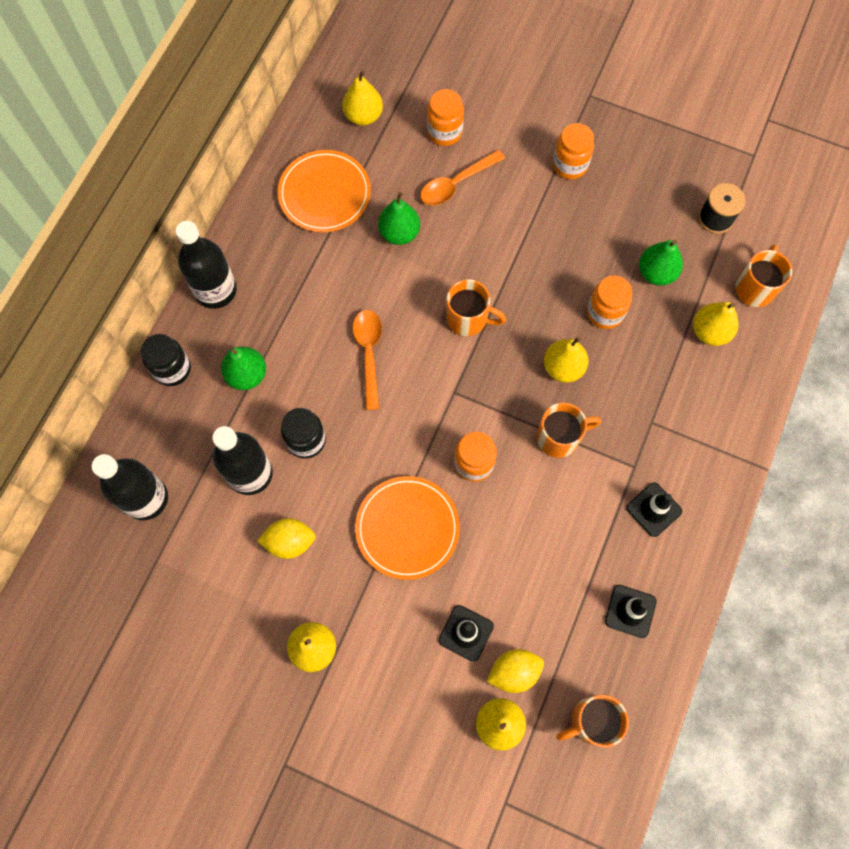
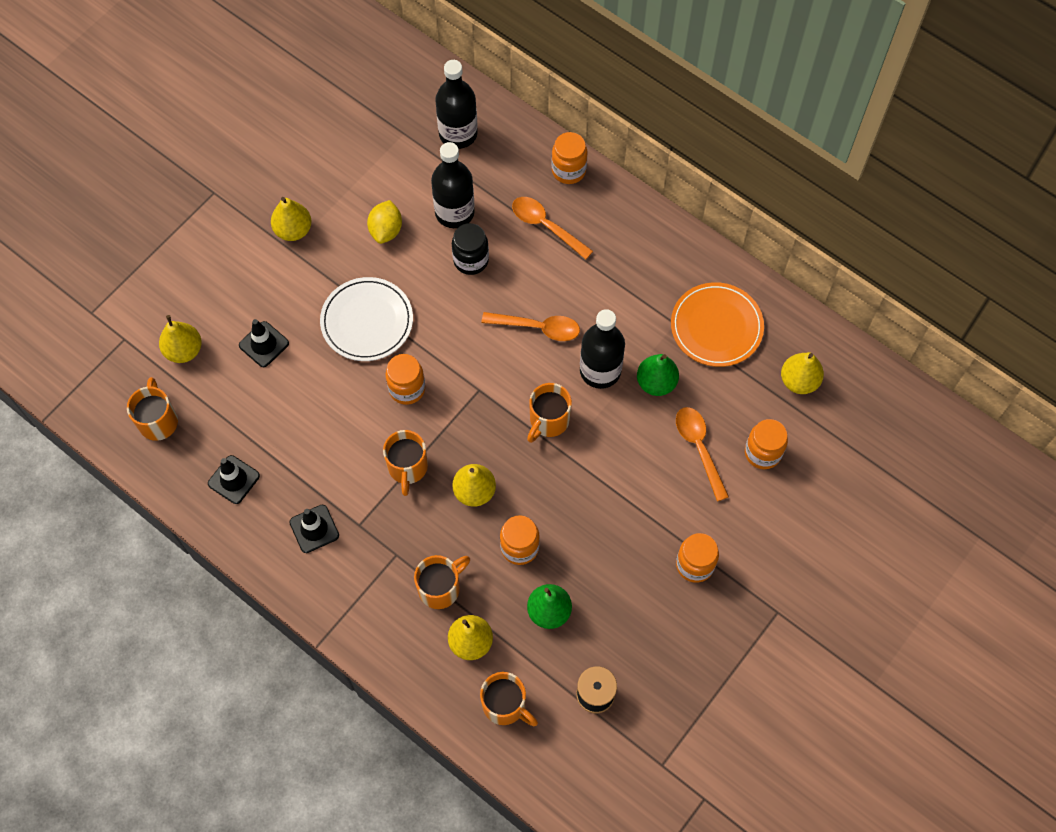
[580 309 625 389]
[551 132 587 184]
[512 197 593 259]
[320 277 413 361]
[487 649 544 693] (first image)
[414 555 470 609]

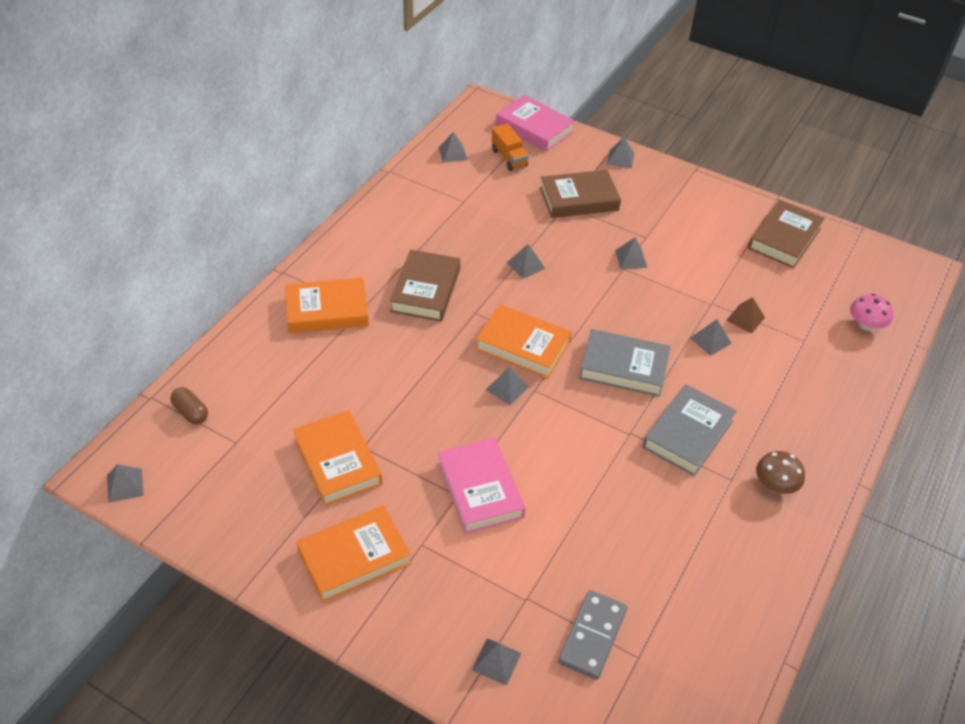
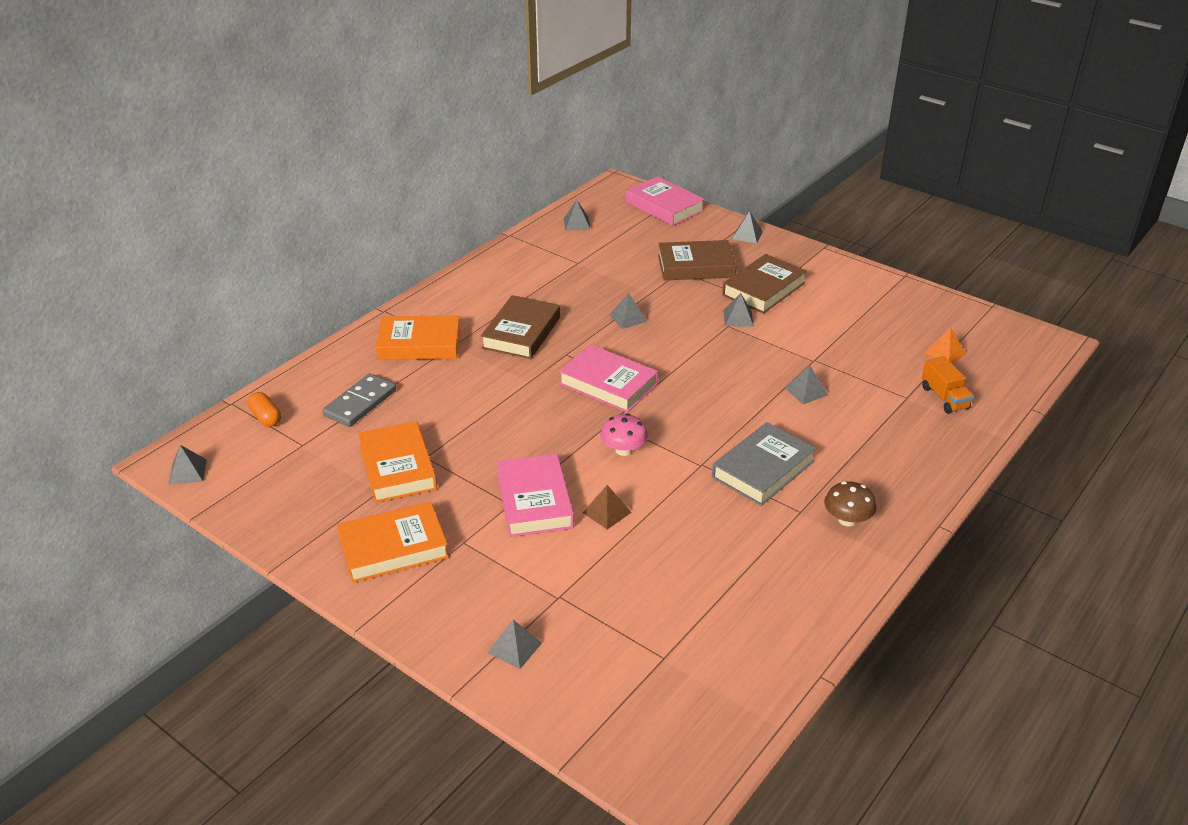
[922 356 974 414]
[722 254 807 314]
[600 413 648 456]
[582 485 632 530]
[559 344 658 413]
[579 329 671 397] (first image)
[486 367 528 405] (first image)
[248 392 281 427]
[322 373 396 427]
[924 328 966 364]

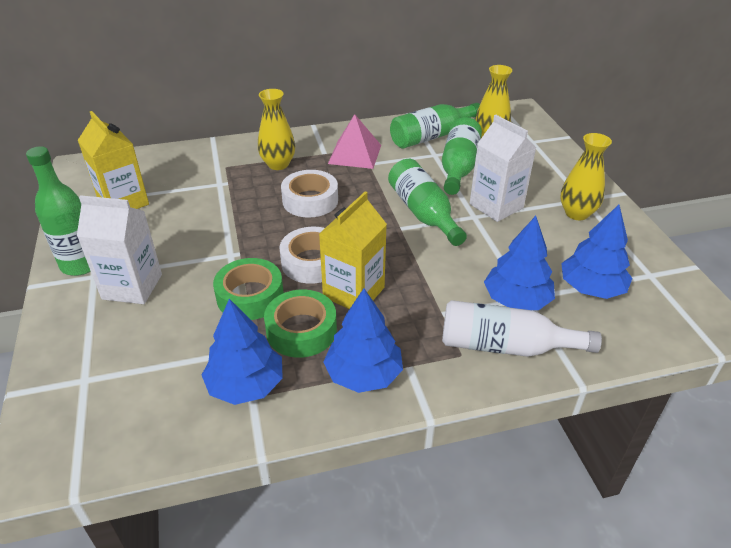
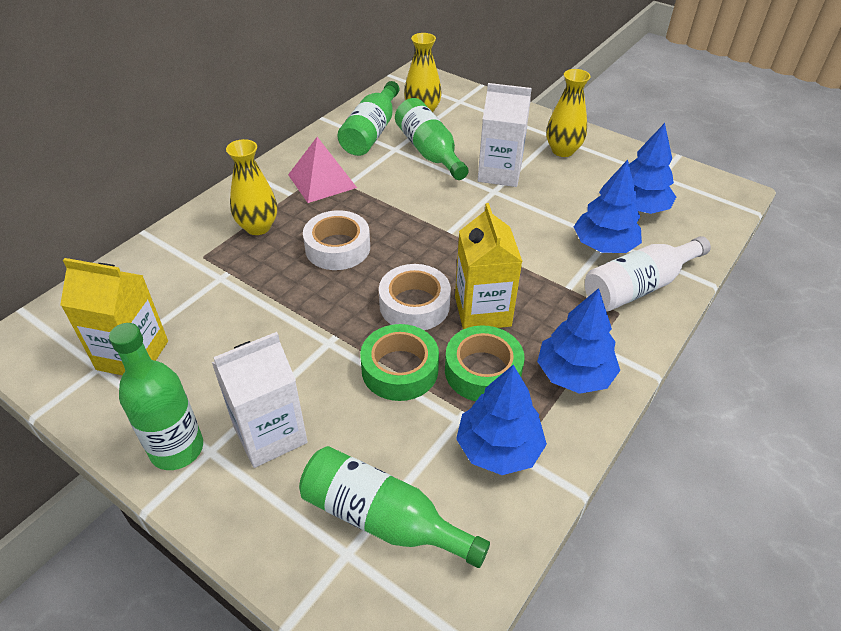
[299 446 490 568]

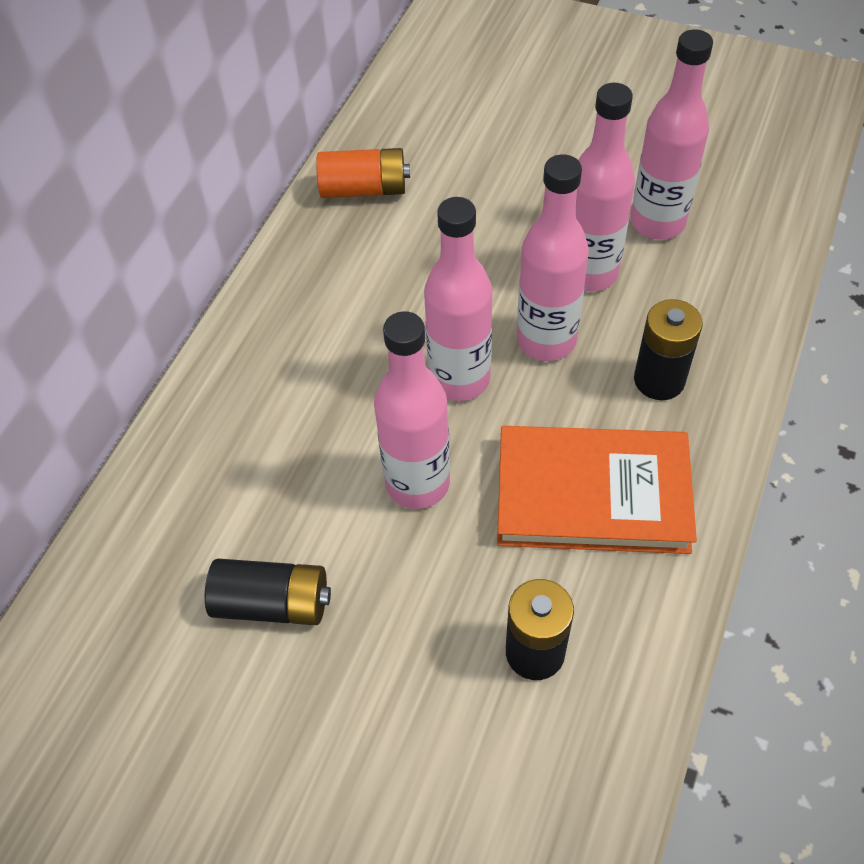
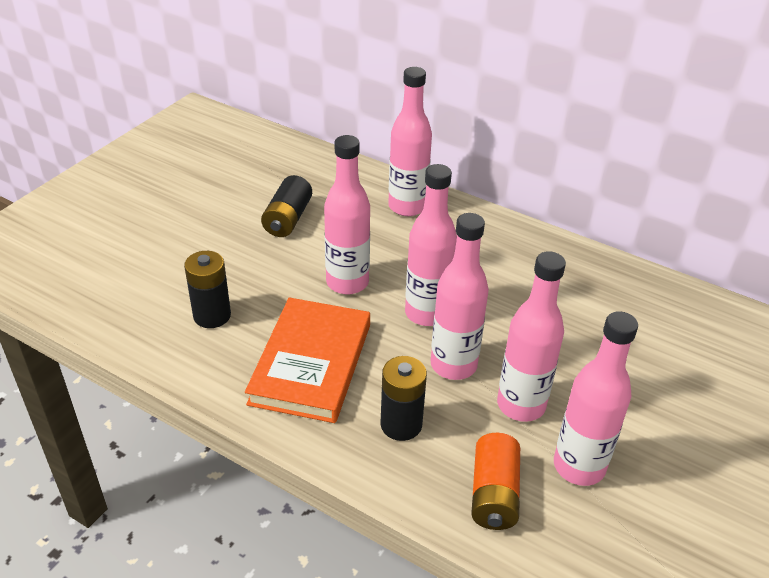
[471 433 520 530]
[388 67 432 216]

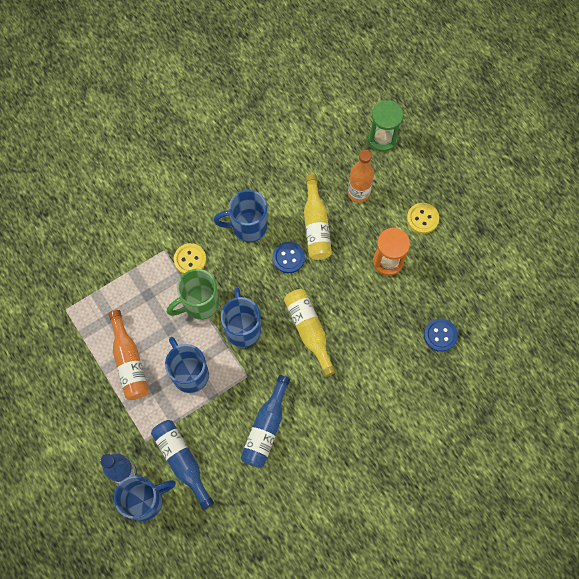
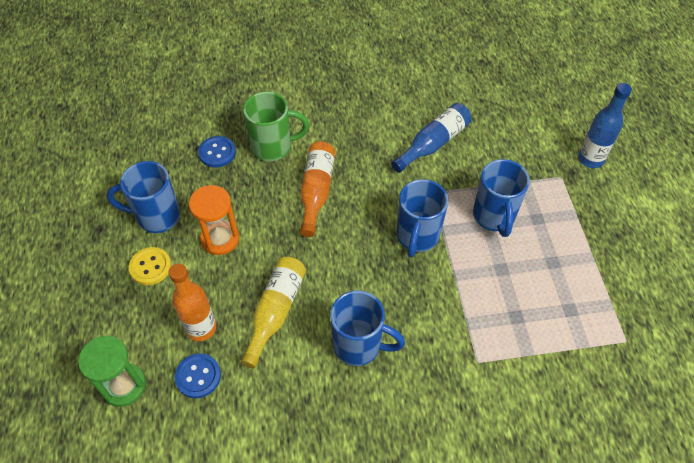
[175 353 221 398]
[174 243 206 274] (first image)
[243 92 309 161]
[284 289 336 377] (first image)
[300 141 335 237]
[151 420 214 510] (first image)
[107 161 180 233]

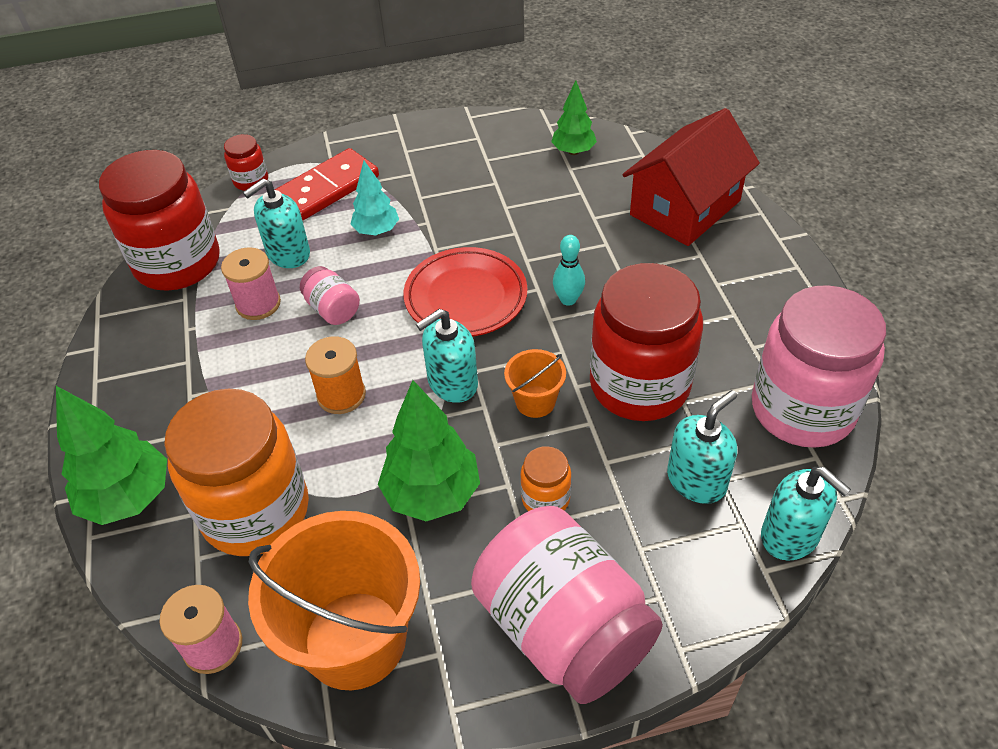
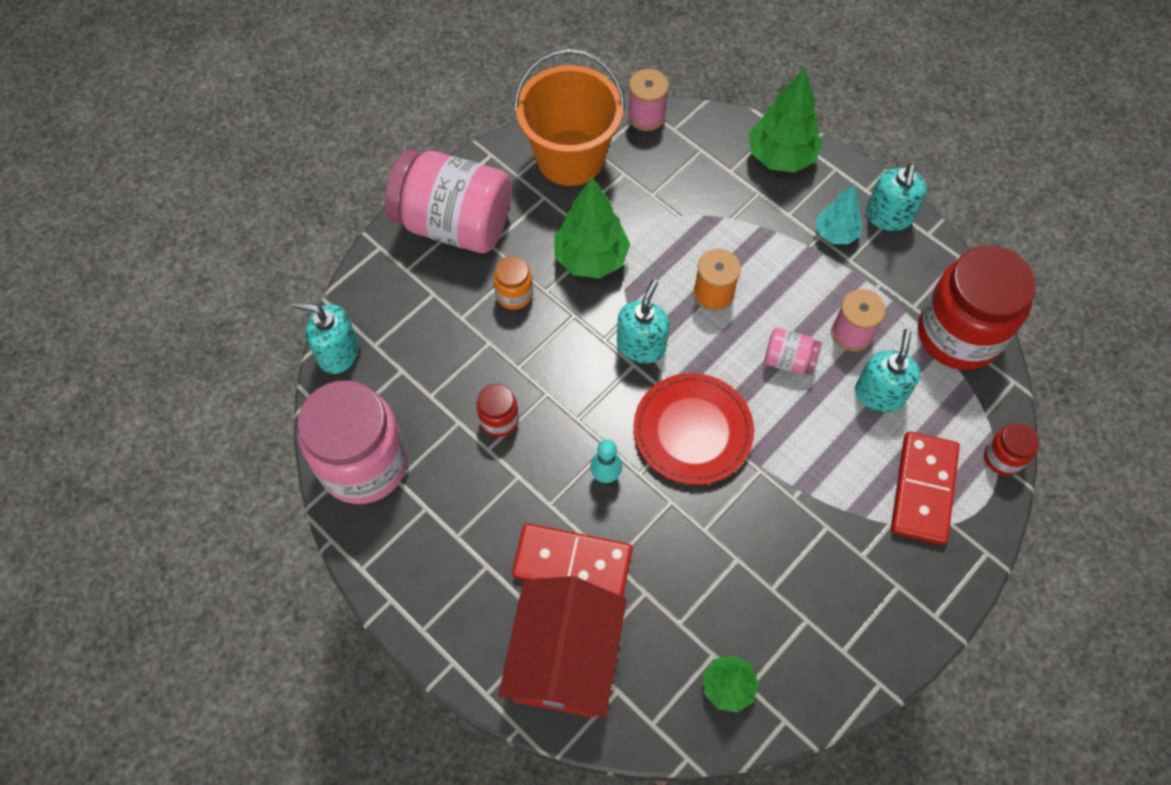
[815 184 862 244]
[476 384 519 437]
[504 349 566 418] (first image)
[164 389 309 556] (first image)
[866 163 927 231]
[512 523 633 597]

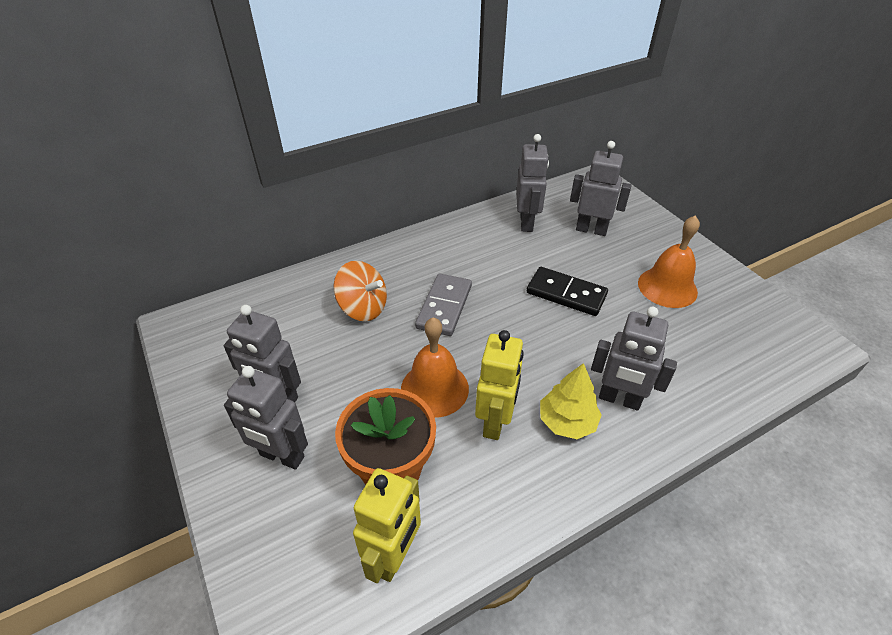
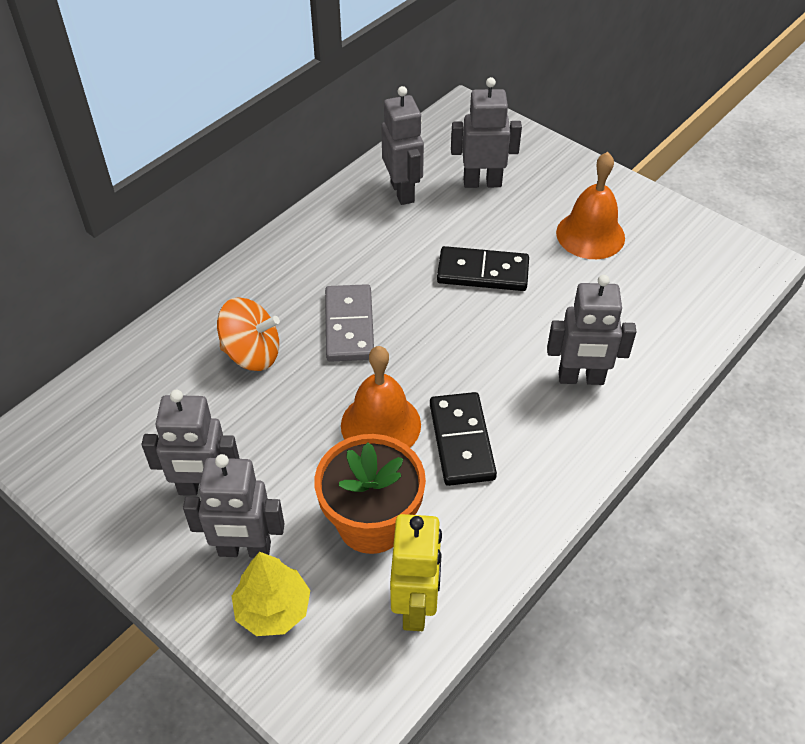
[430 392 497 486]
[232 552 310 636]

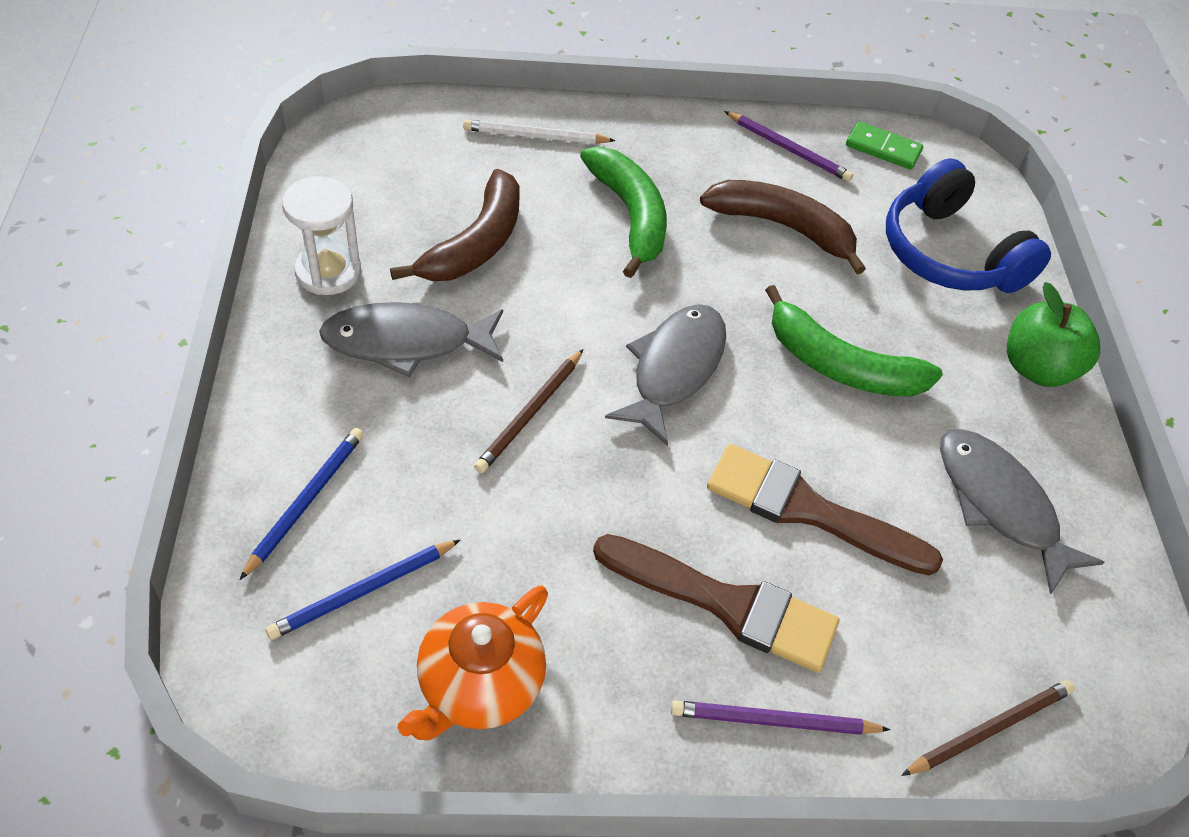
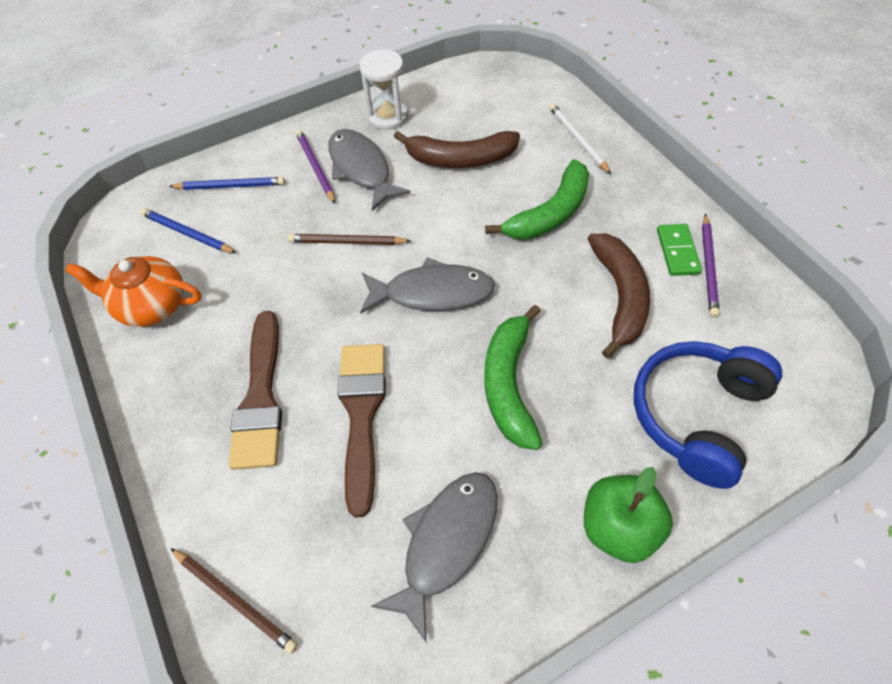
[657 224 702 276]
[296 130 335 204]

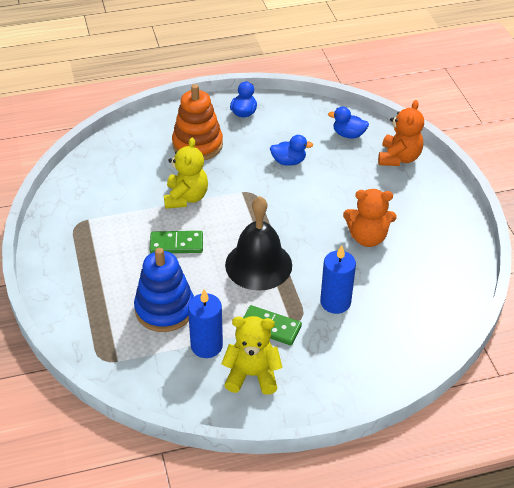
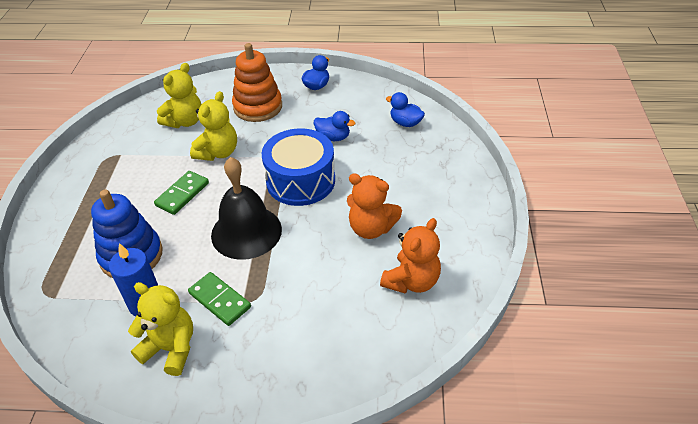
[380 218 441 294]
[154 171 209 215]
[320 245 356 314] (first image)
[157 63 202 128]
[261 129 335 206]

